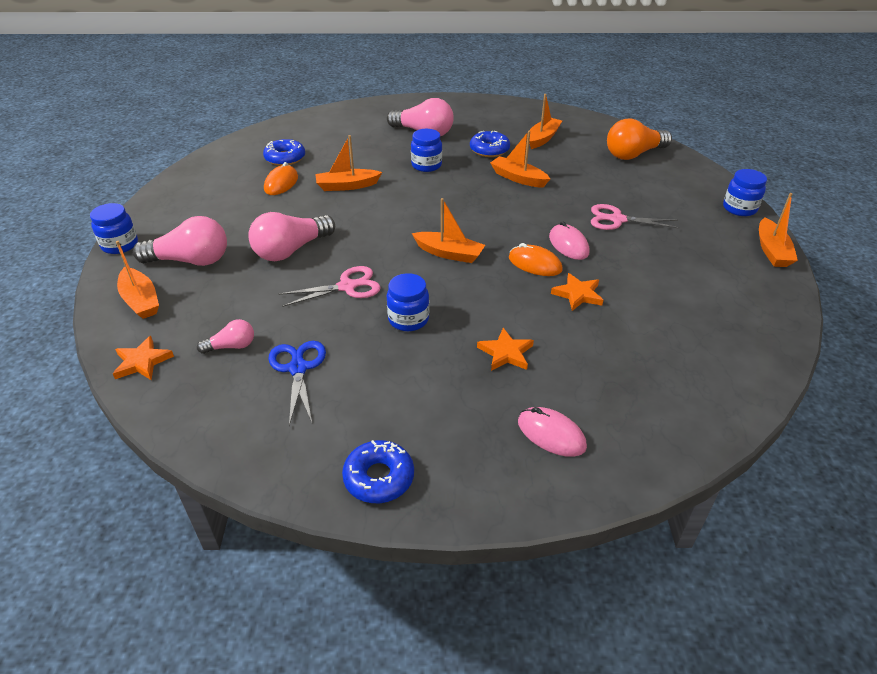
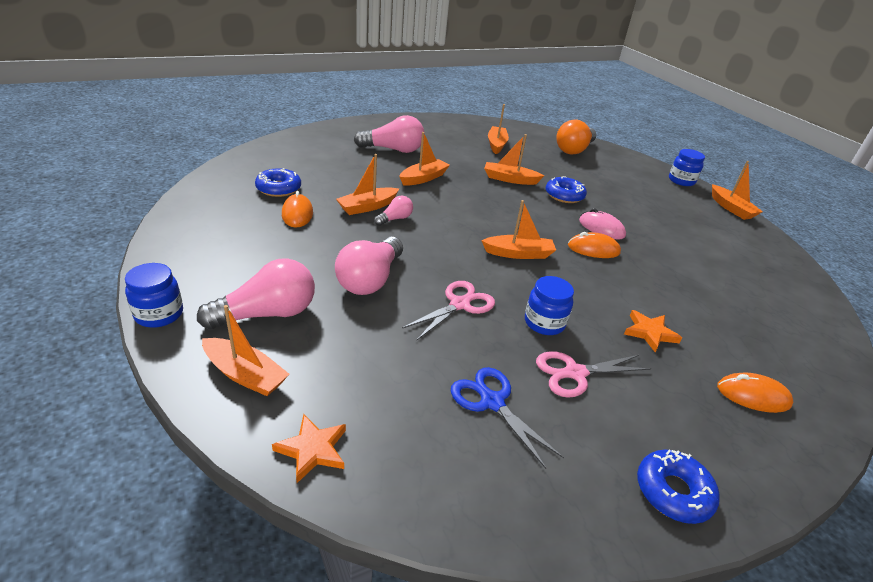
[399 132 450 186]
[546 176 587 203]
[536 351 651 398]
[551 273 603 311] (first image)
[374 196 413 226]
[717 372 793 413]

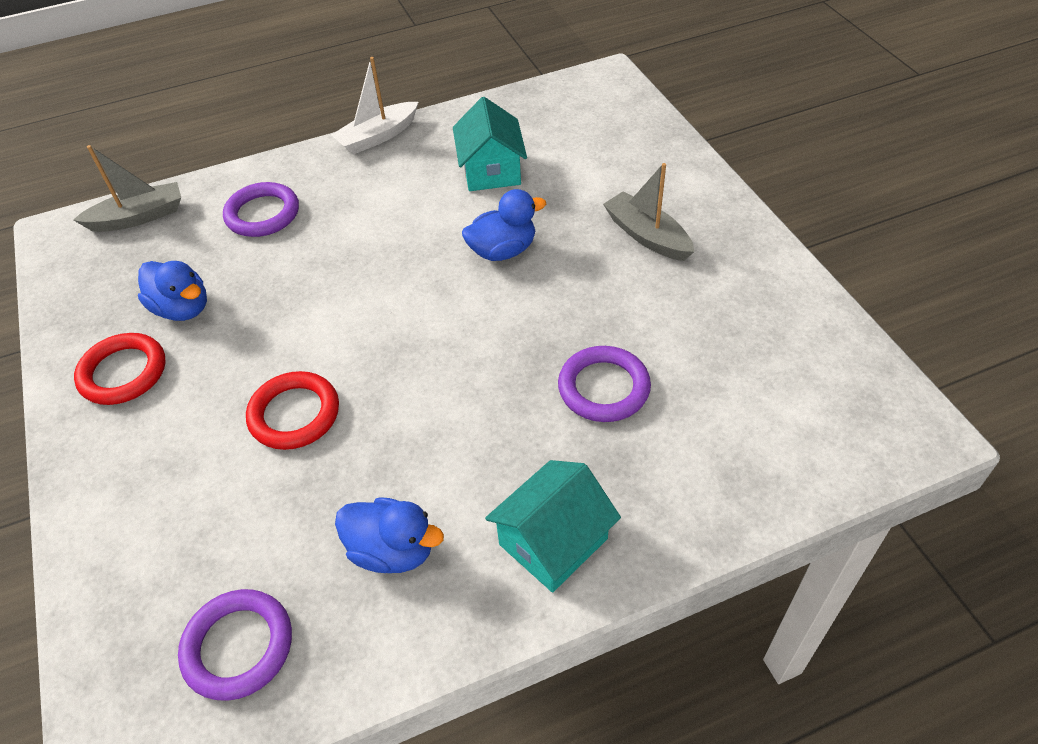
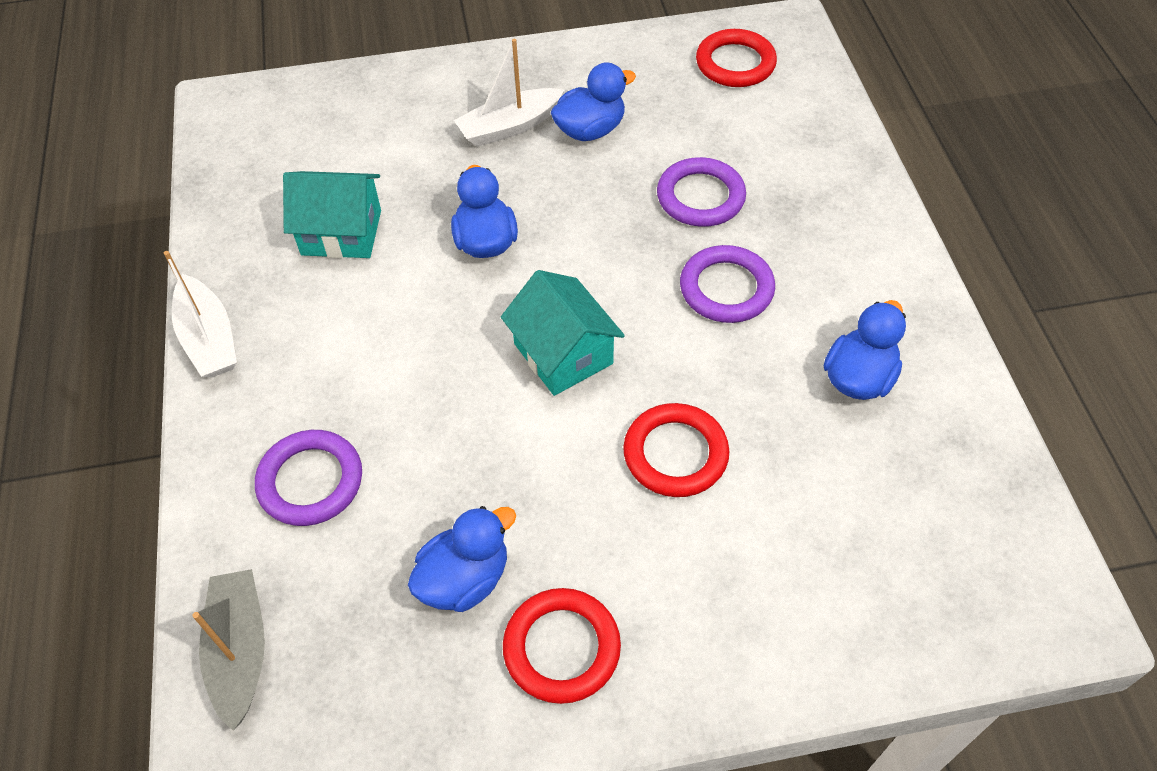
[454 39 564 147]
[501 270 625 396]
[680 245 775 323]
[696 29 777 87]
[551 62 636 141]

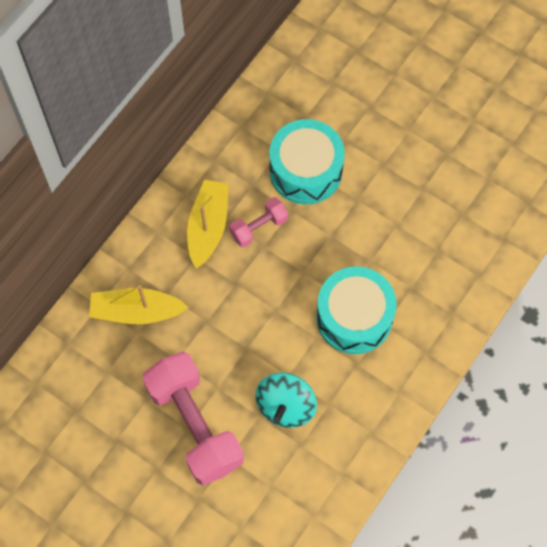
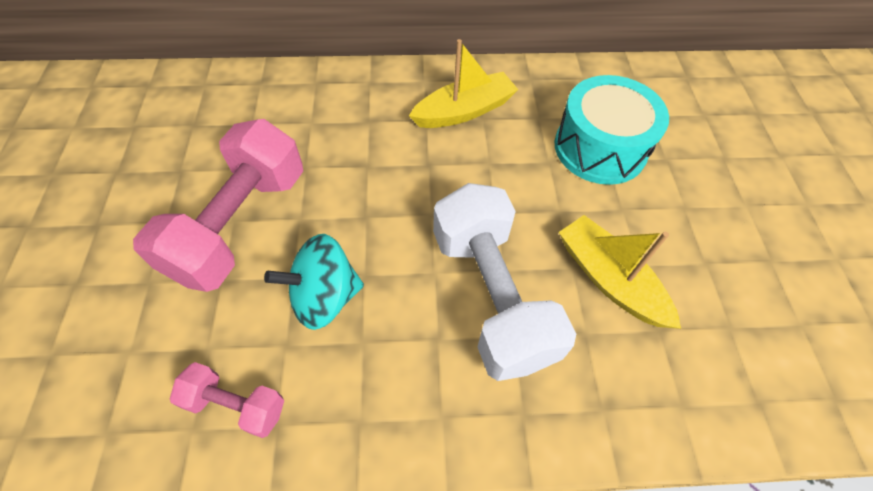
[170 362 284 438]
[433 183 576 381]
[559 215 681 329]

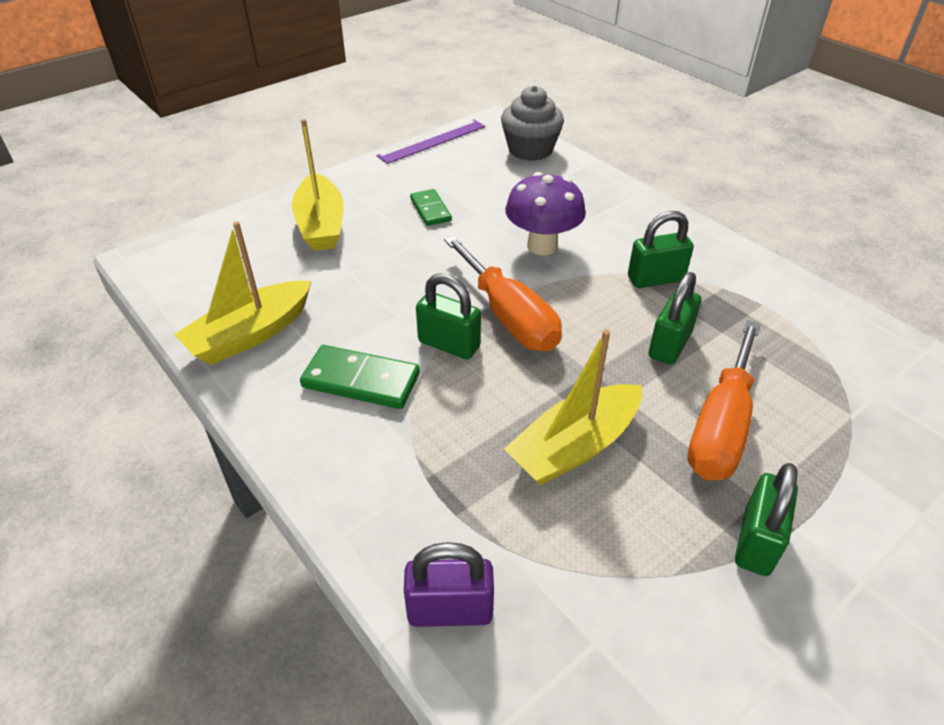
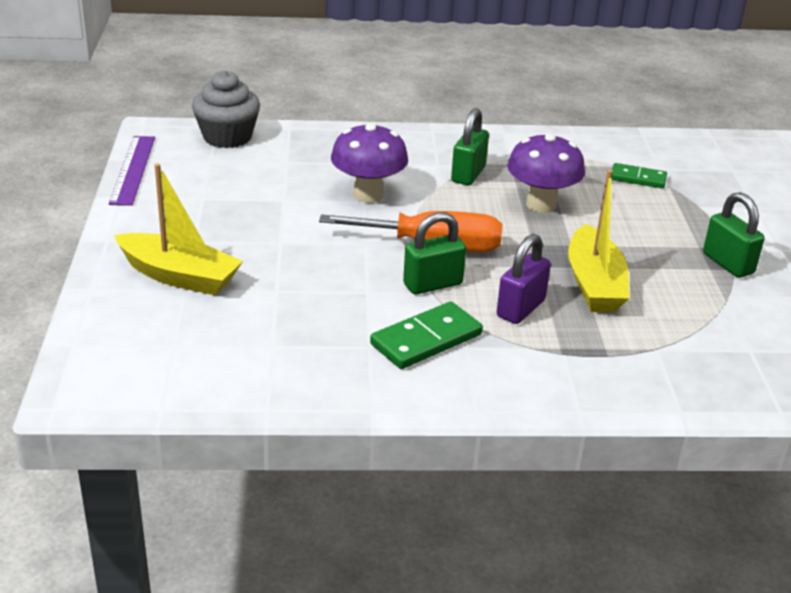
[611 163 667 188]
[174 221 312 365] (first image)
[507 133 585 213]
[688 320 761 480] (first image)
[497 234 551 324]

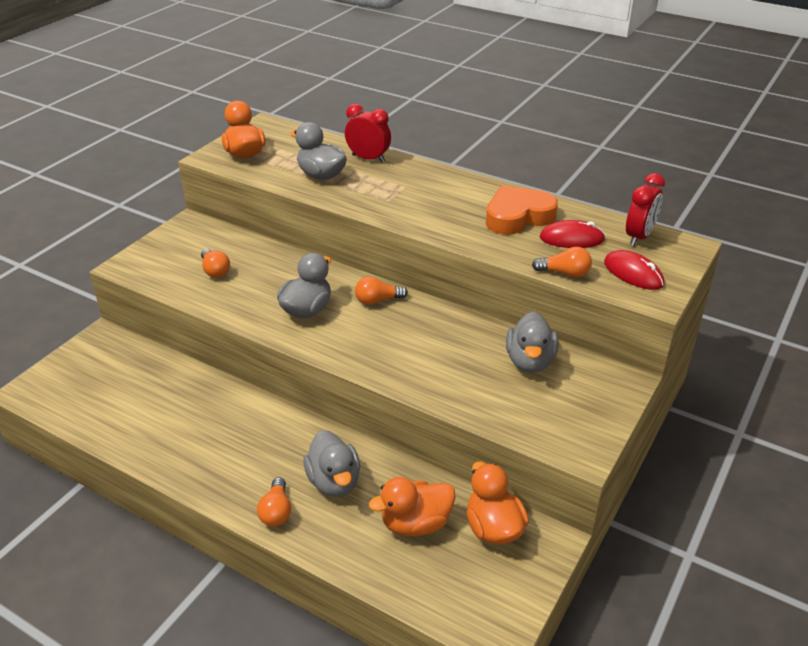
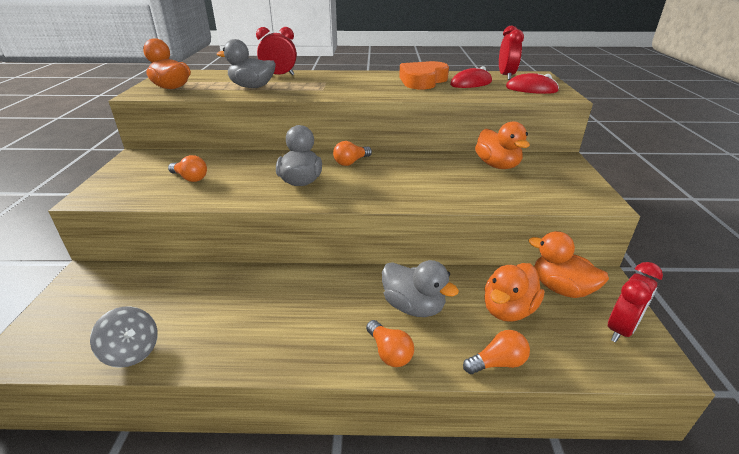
[463 330 530 374]
[475 121 530 169]
[608 262 663 342]
[90 306 158 368]

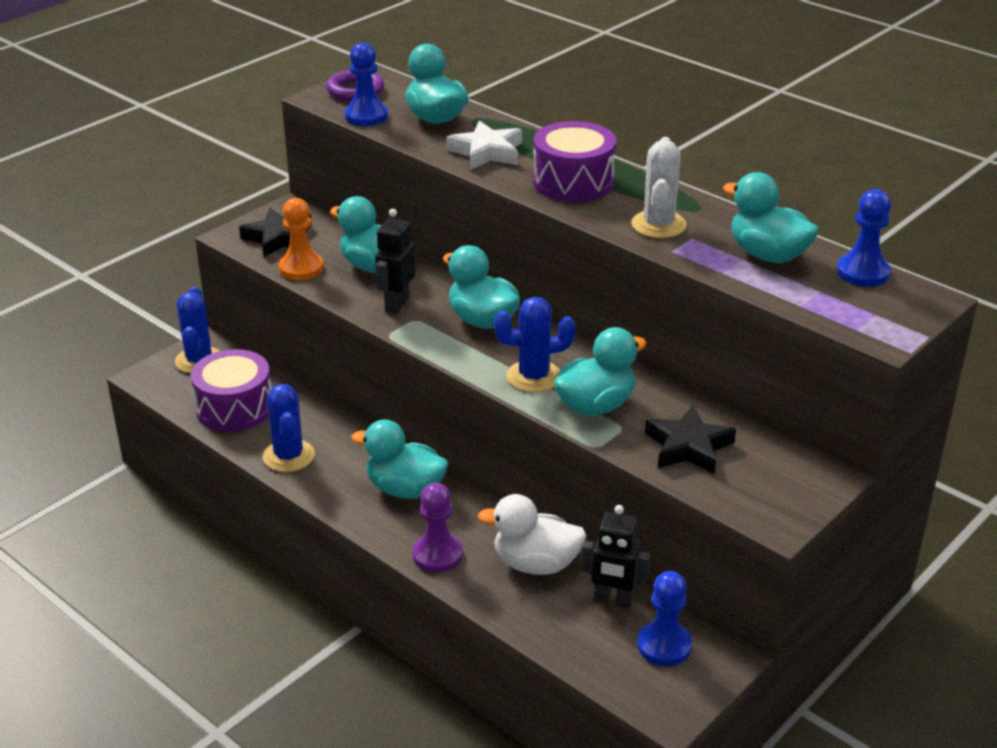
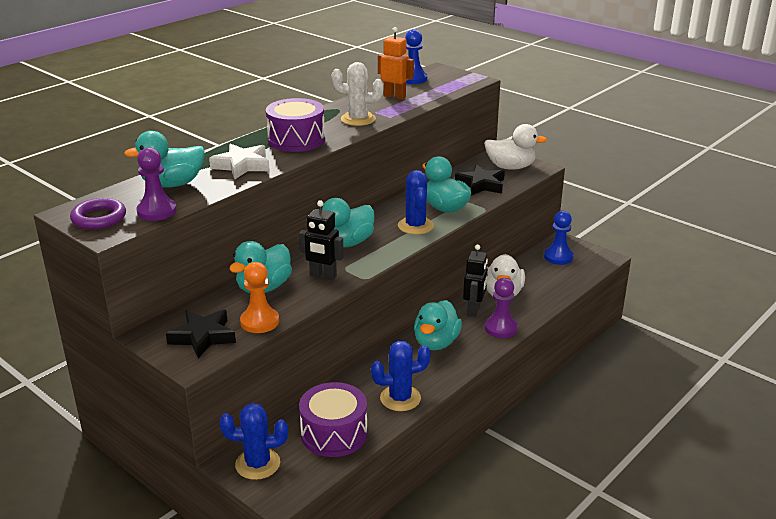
[136 147 177 221]
[378 27 414 100]
[463 244 488 317]
[484 124 547 170]

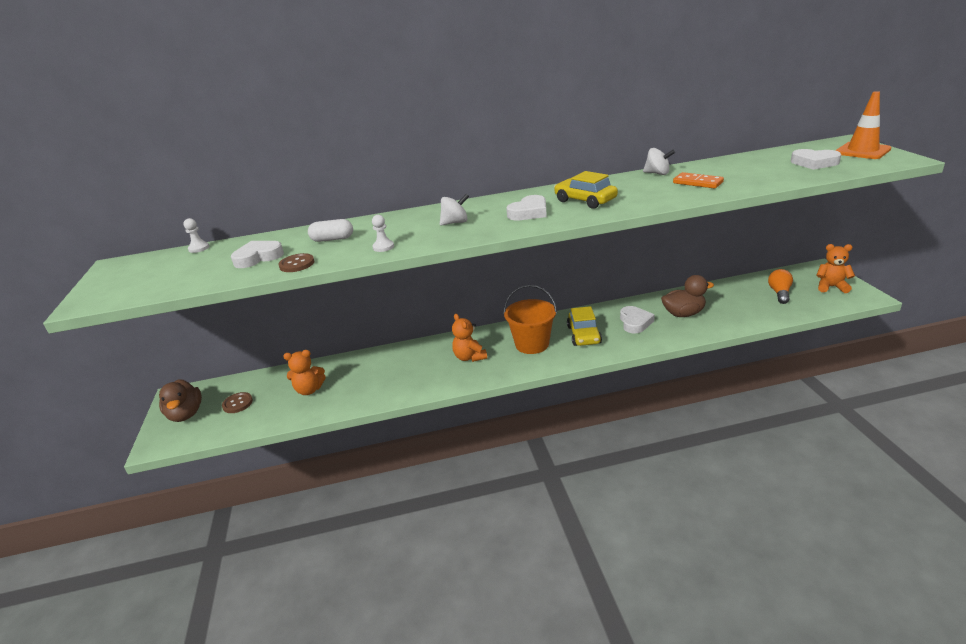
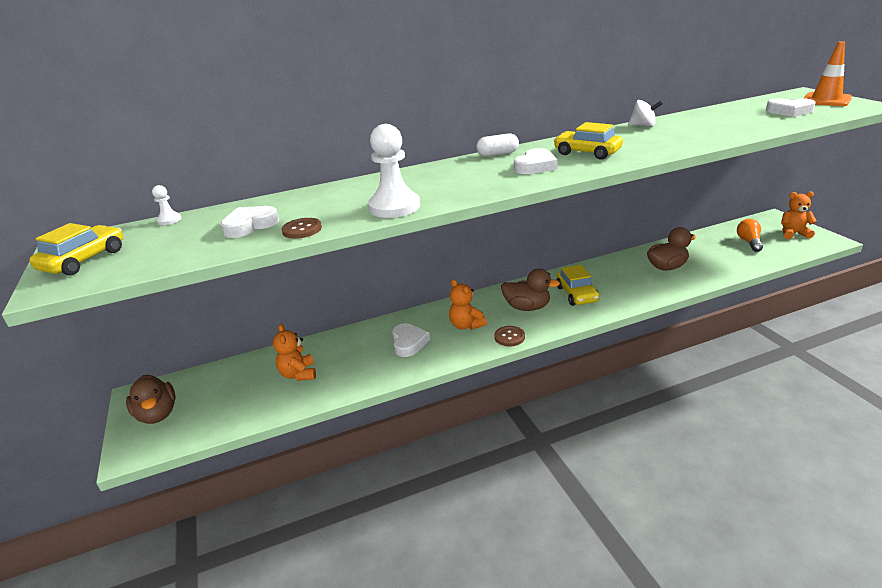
[673 172 724 189] (first image)
[440 194 469 226] (first image)
[368 124 420 218]
[476 133 519 156]
[501 269 560 311]
[392 323 430 357]
[273 324 316 381]
[494 326 525 346]
[29 223 123 275]

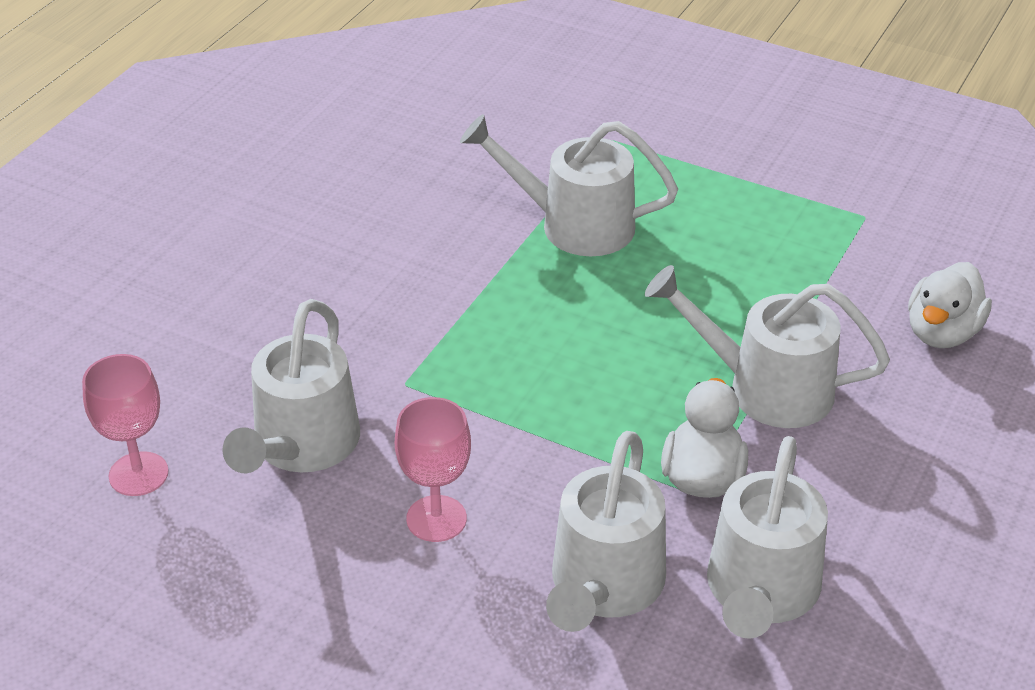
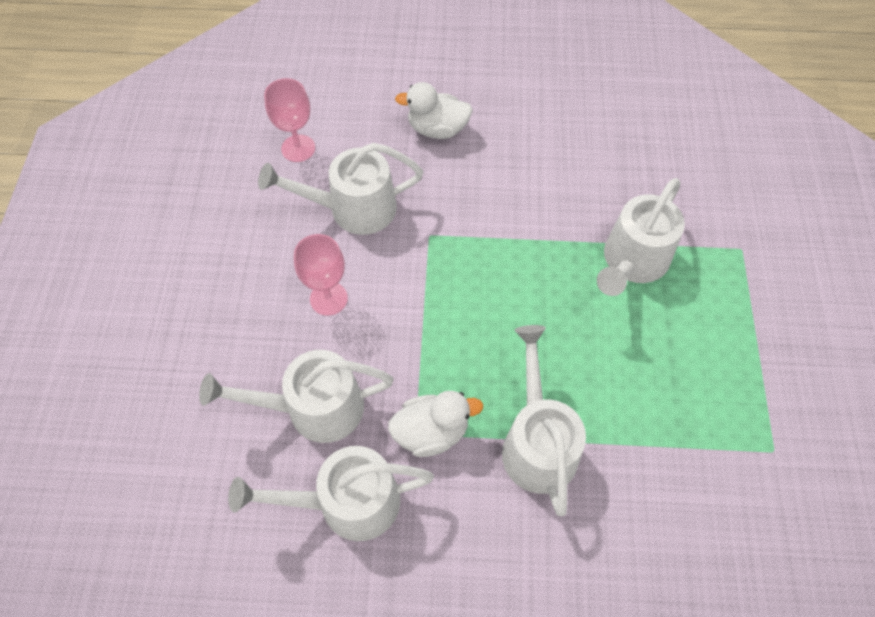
[597 178 685 296]
[395 82 473 139]

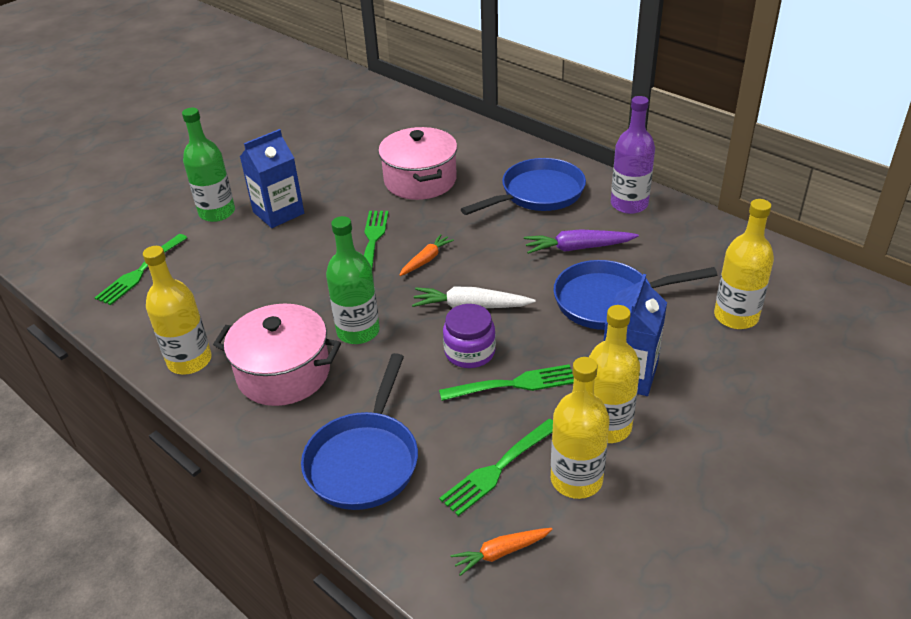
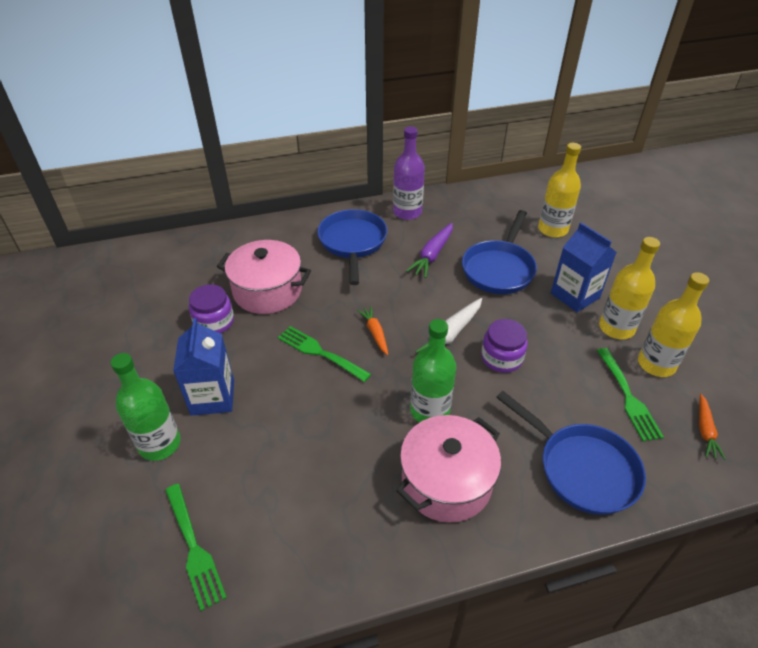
[143 246 212 374] (first image)
[439 364 574 401] (first image)
[189 284 234 333]

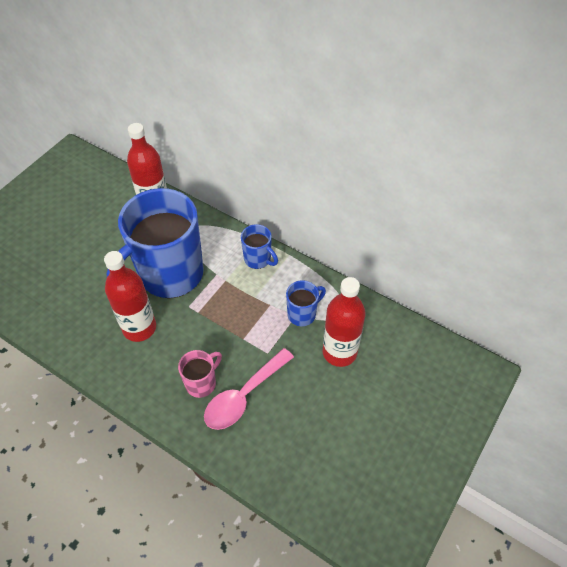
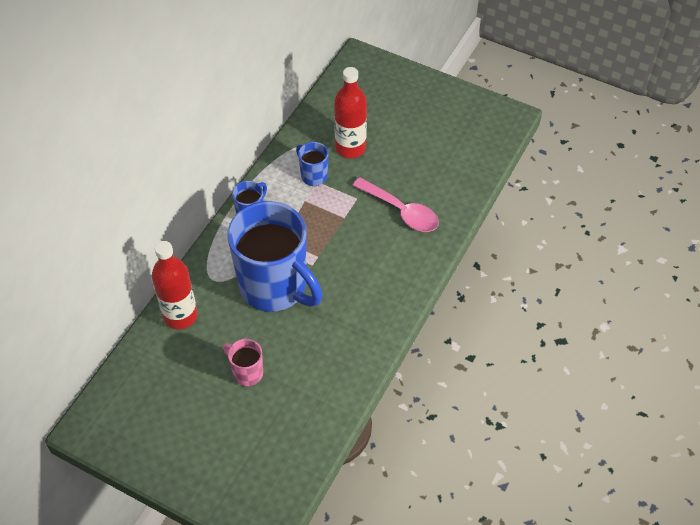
[104 251 156 342] (first image)
[223 339 263 386]

